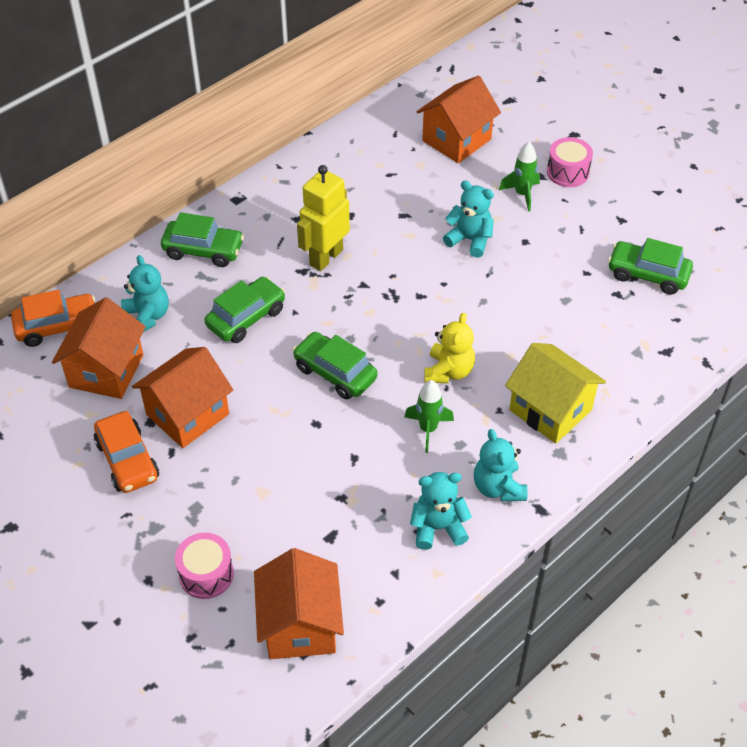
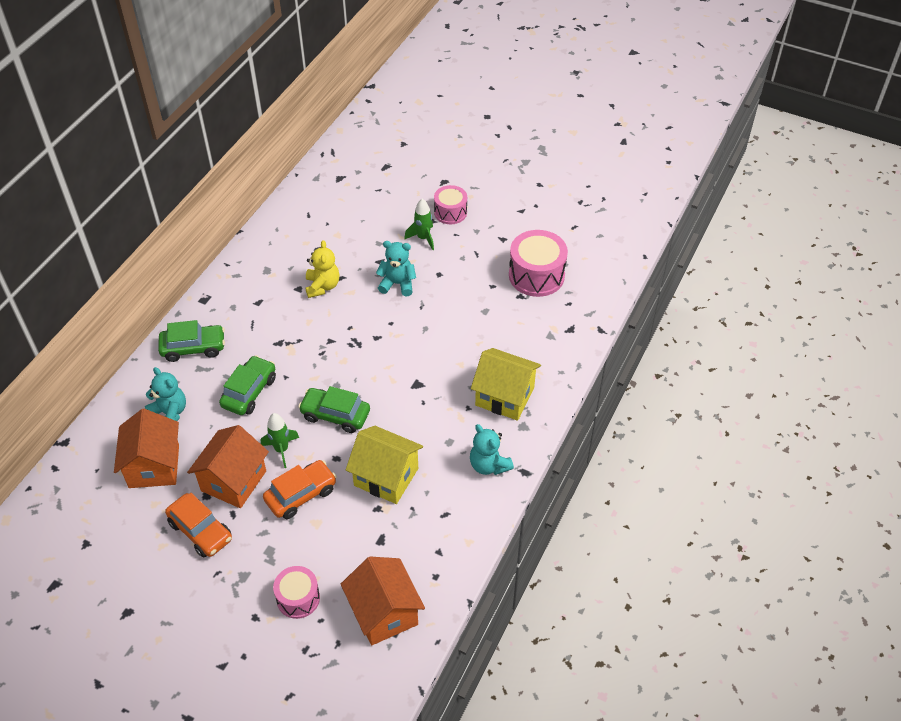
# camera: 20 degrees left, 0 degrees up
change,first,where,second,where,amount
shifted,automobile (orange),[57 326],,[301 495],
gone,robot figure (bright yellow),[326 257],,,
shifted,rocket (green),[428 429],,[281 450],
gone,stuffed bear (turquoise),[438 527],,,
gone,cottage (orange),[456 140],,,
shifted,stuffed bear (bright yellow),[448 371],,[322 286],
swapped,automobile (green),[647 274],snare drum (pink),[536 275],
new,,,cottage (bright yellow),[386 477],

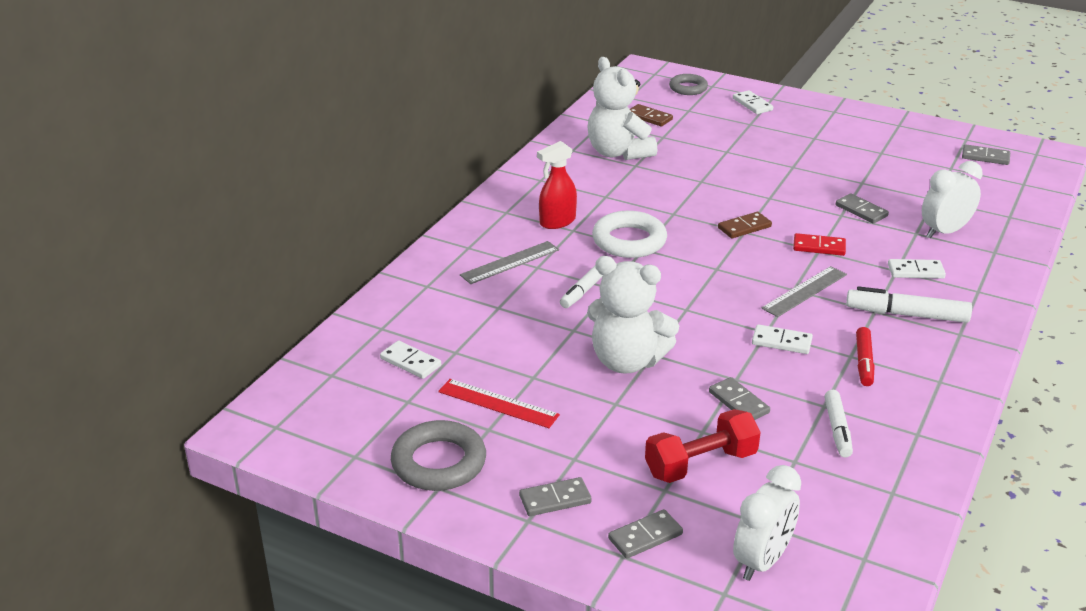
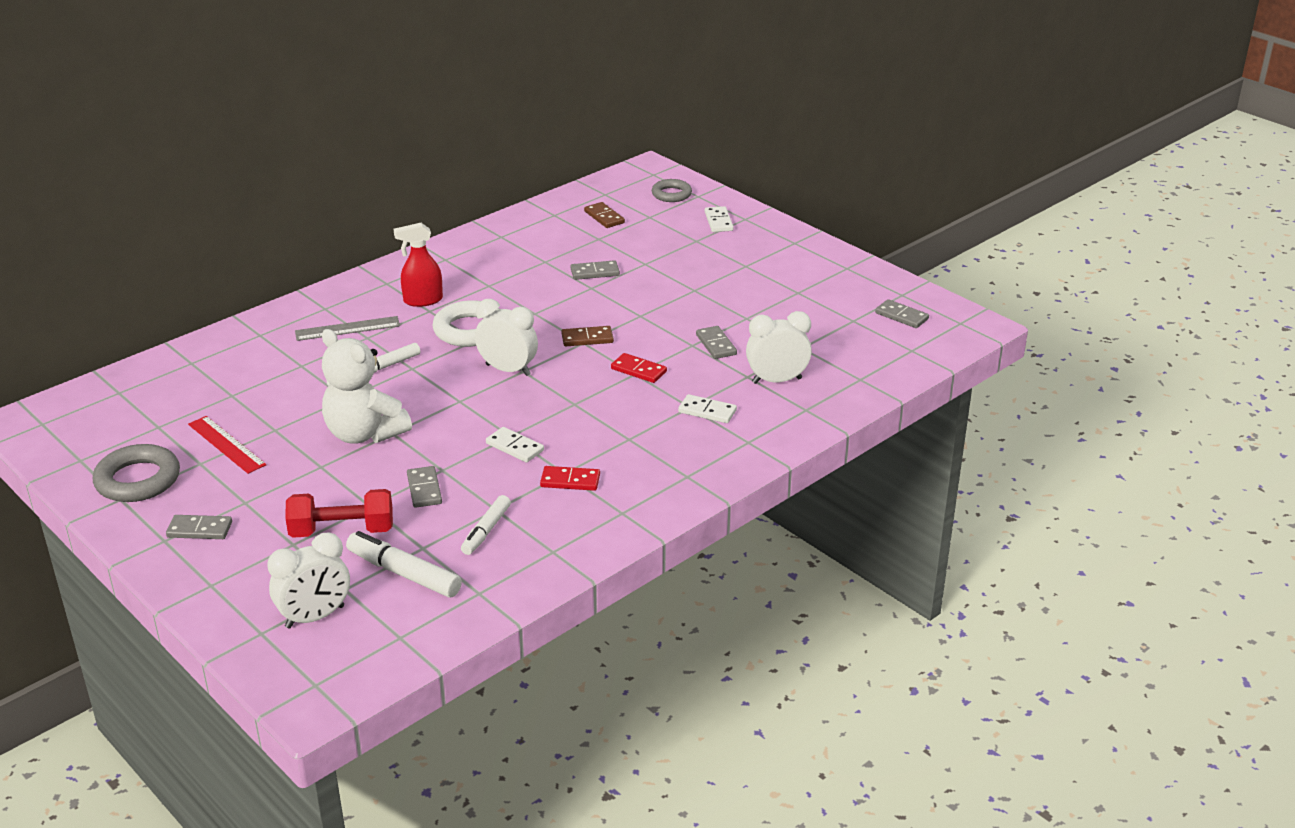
# camera: 20 degrees right, 0 degrees up
change,first,where,second,where,amount
gone,domino tile (pure white),[410 362],,,
gone,stuffed bear (pure white),[618 152],,,
shifted,domino tile (gray),[645 536],,[595 272],
gone,straightedge (gray),[804 291],,,
shifted,felt pen (pure white),[907 315],,[404 574],
swapped,felt pen (scarlet),[864 362],domino tile (scarlet),[570 481],
new,,,alarm clock (pure white),[508 370],

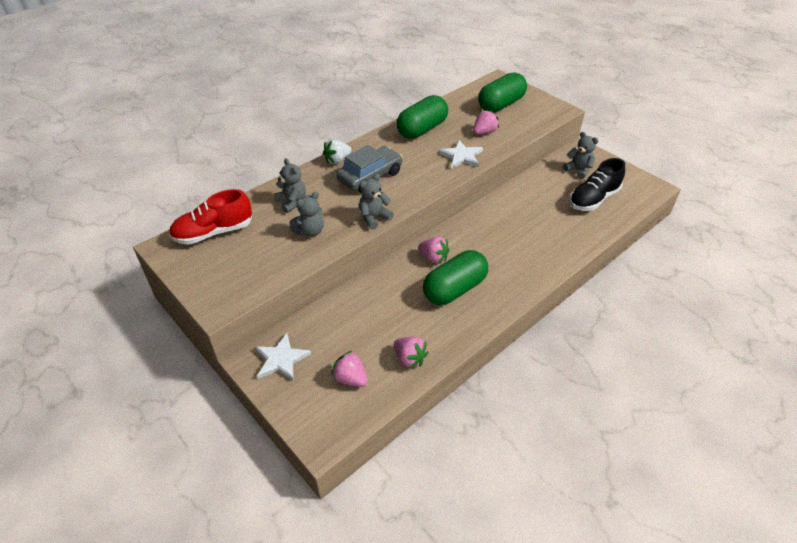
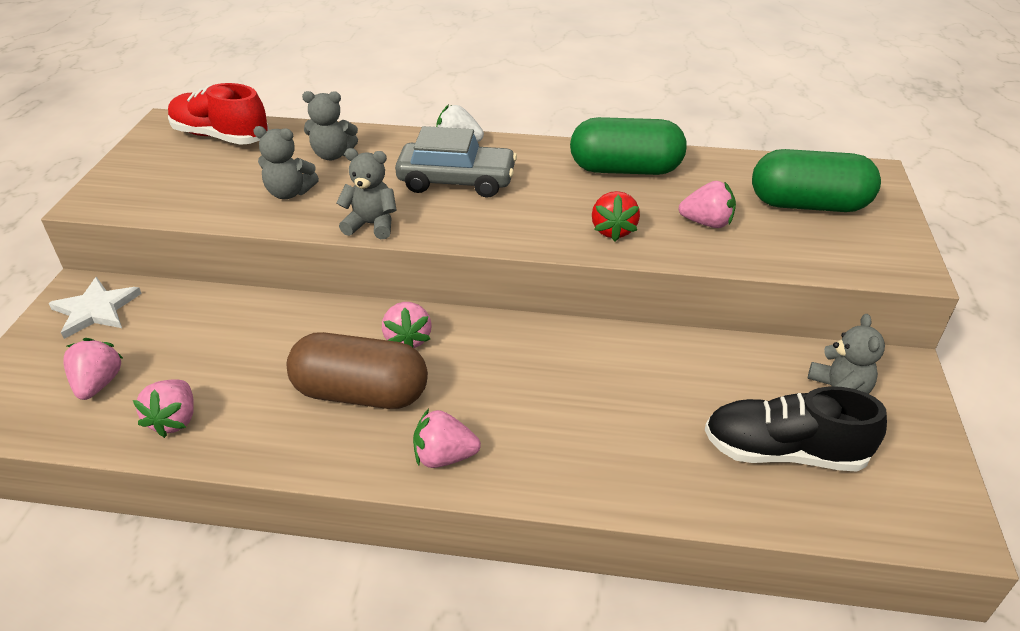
# camera: 50 degrees right, 5 degrees down
change,first,where,second,where,amount
rotated,stuffed bear (gray),[292 202],,[333 155],75 degrees clockwise
repainted,capsule (green),[454 289],capsule (brown),[361 393],
swapped,five-pointed star (pure white),[461 156],strawberry (scarlet),[613 230],
new,,,strawberry (pink),[444 457],

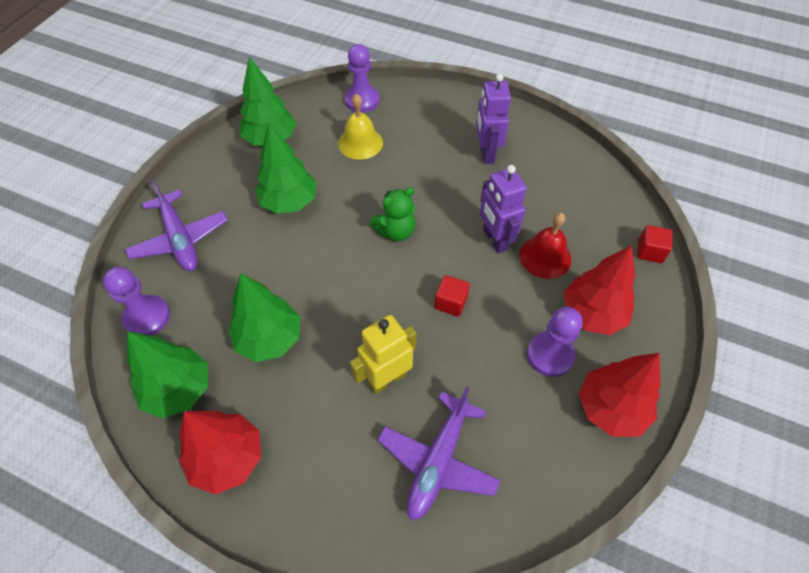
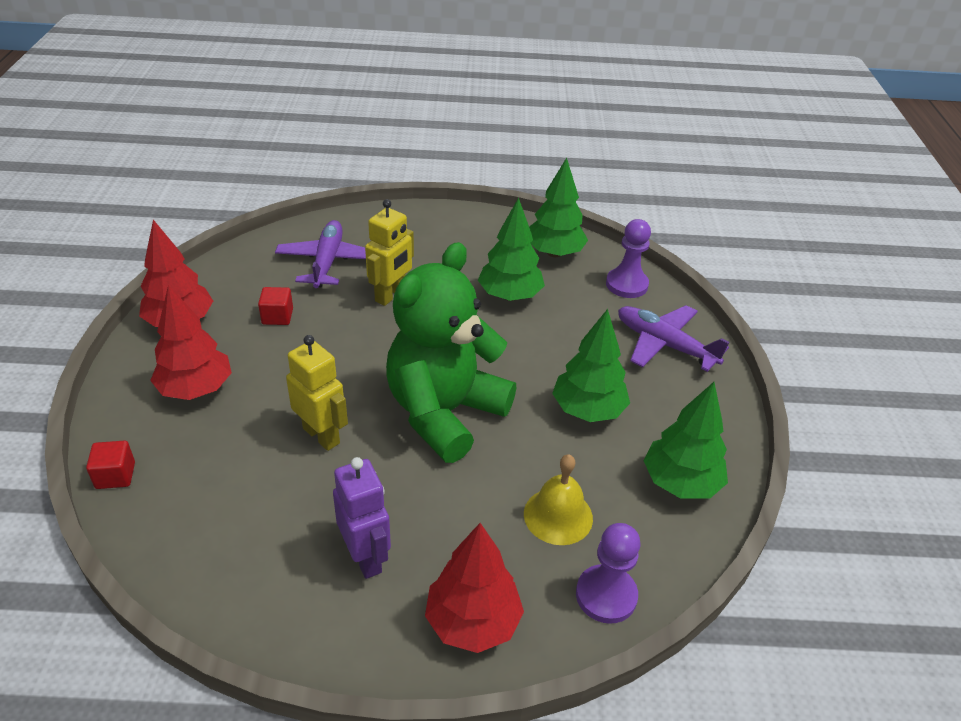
# camera: 155 degrees right, 15 degrees down
change,first,where,second,where,amount
shifted,tree (scarlet),[227 458],,[473 622],
scaled,stuffed bear (green),[395 231],,[444 413],x2.25
shifted,cube (scarlet),[451 302],,[277 316],
repainted,robot figure (violet),[494 240],robot figure (bright yellow),[321 435],
gone,hand bell (scarlet),[545 257],,,
gone,game pawn (violet),[550 355],,,

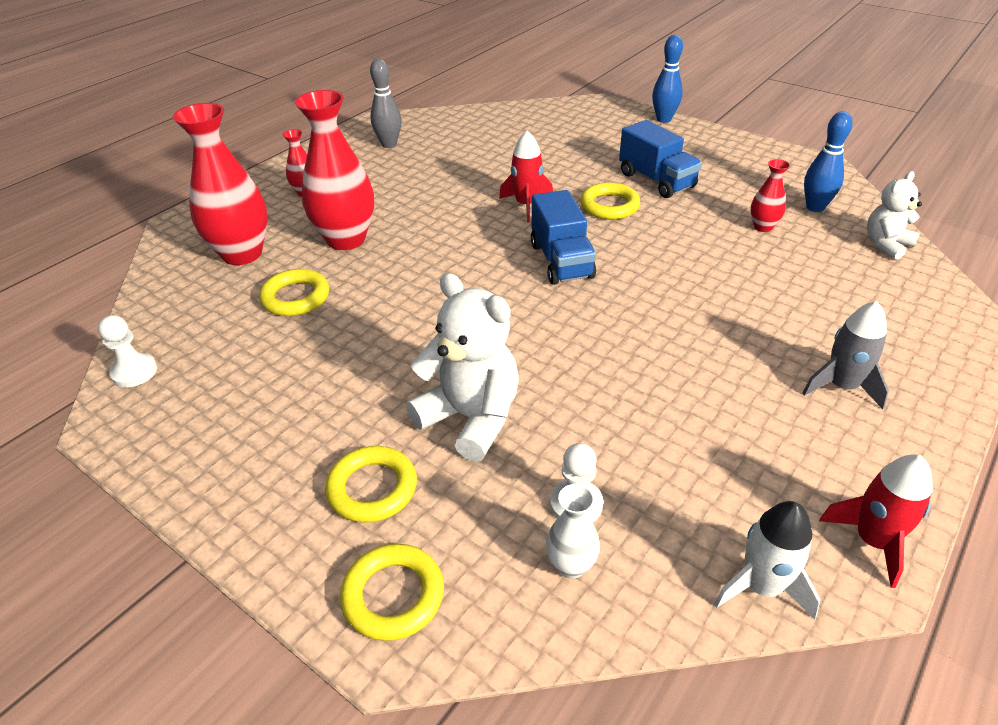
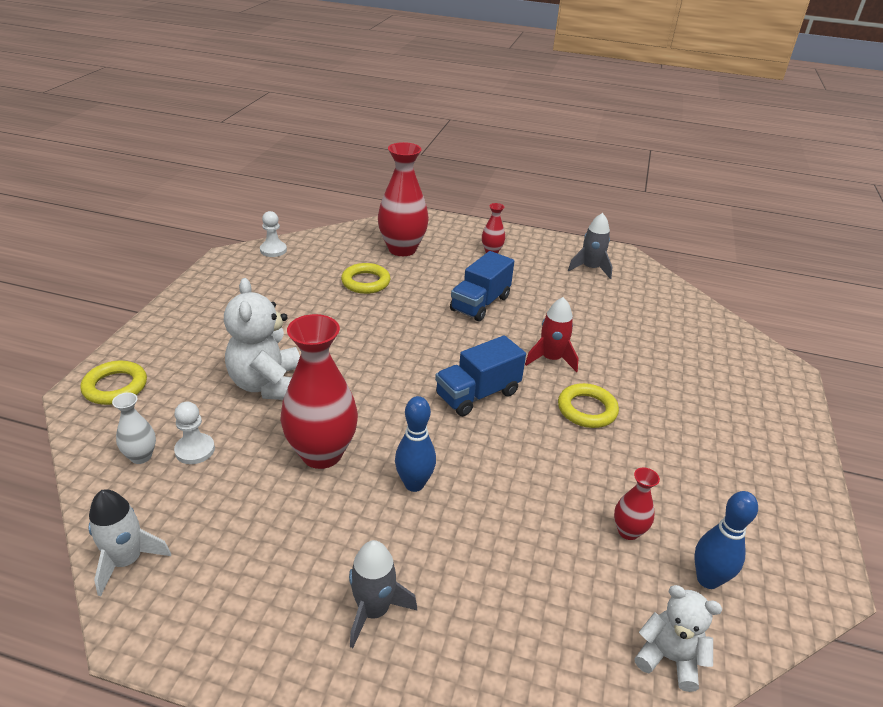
# camera: 65 degrees right, 5 degrees down
change,first,where,second,where,amount
shifted,flower vase (scarlet),[346 239],,[322 453],
gone,hoop (bright yellow),[372 488],,,
swapped,skittle (gray),[389 144],rocket (gray),[590 268],
rotated,stuffed bear (pure white),[471 418],,[268 385],150 degrees clockwise
shifted,lorry (cobalt),[656 181],,[480 304],
shifted,skittle (cobalt),[664 119],,[414 484],
gone,rocket (scarlet),[873 541],,,

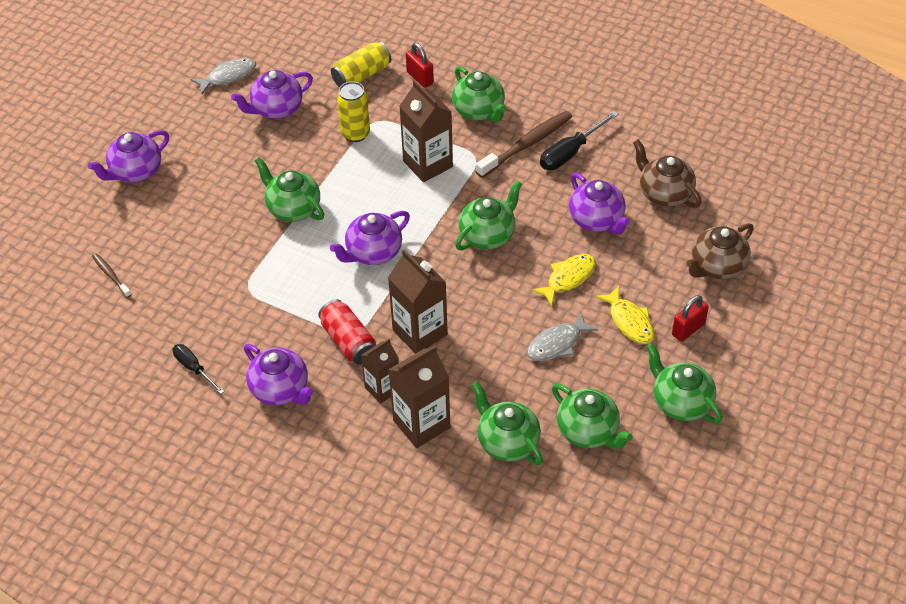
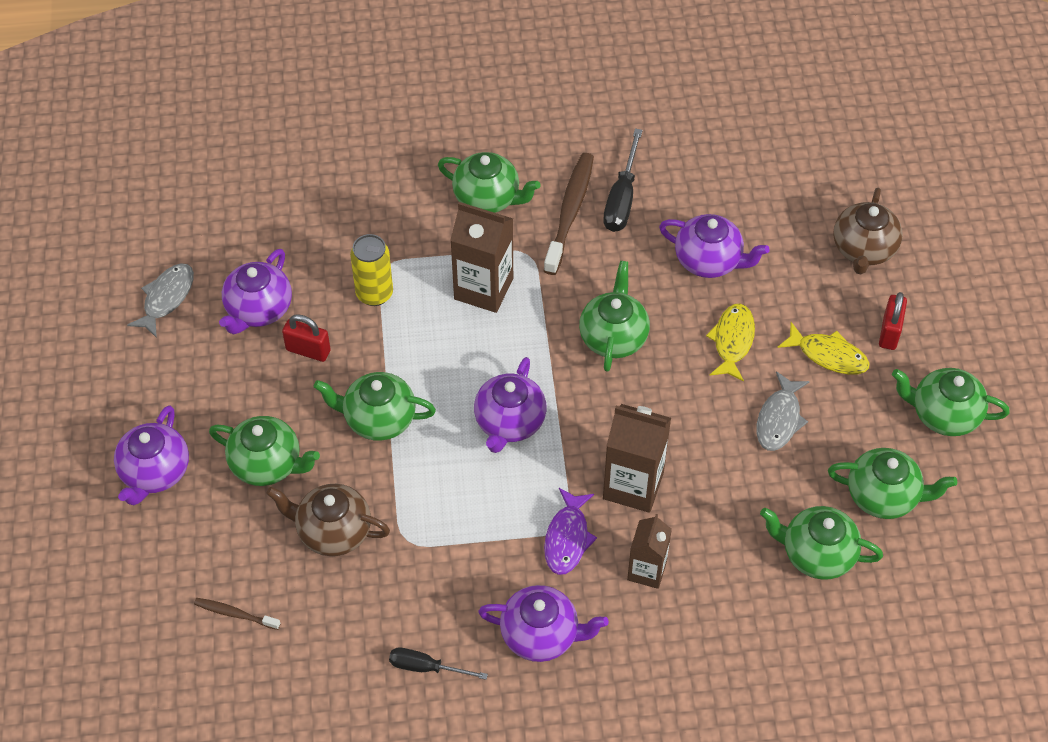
# camera: 35 degrees left, 5 degrees up
change,first,where,second,where,amount
swapped,soda can (scarlet),[348 341],toy fish (violet),[567 538],
gone,soda can (bright yellow),[361 75],,,
gone,milk carton (brown),[421 424],,,
shifted,small lock (scarlet),[420 78],,[308 350],
shifted,teapot (brown),[664 193],,[333 531],
new,,,teapot (green),[267 464],

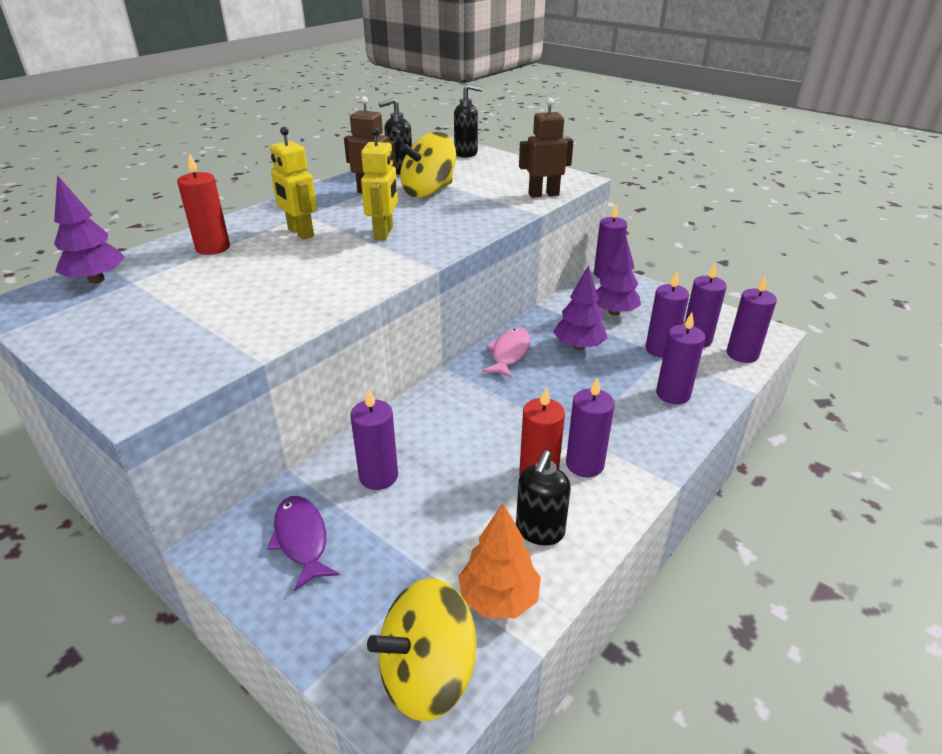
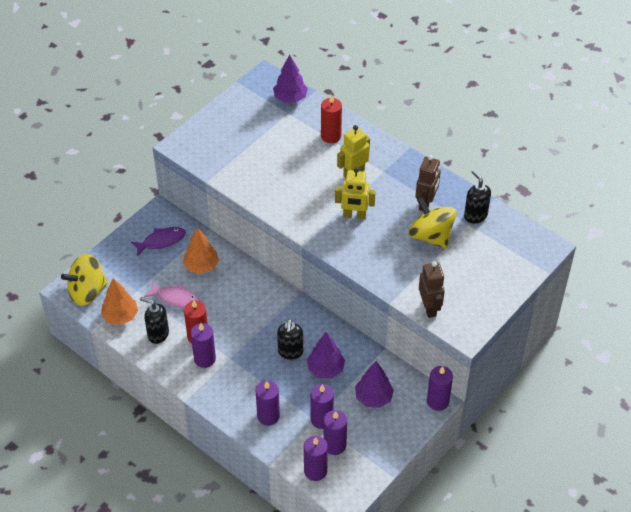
# camera: 90 degrees right, 15 degrees up
change,first,where,second,where,amount
swapped,wax candle (violet),[378 476],tree (orange),[201 266],
rotated,whirligig (bright yellow),[427 674],,[87 292],90 degrees counterclockwise
shifted,pump bottle (jet-black),[466 153],,[290 352],
shifted,toy fish (pink),[509 353],,[176 298],

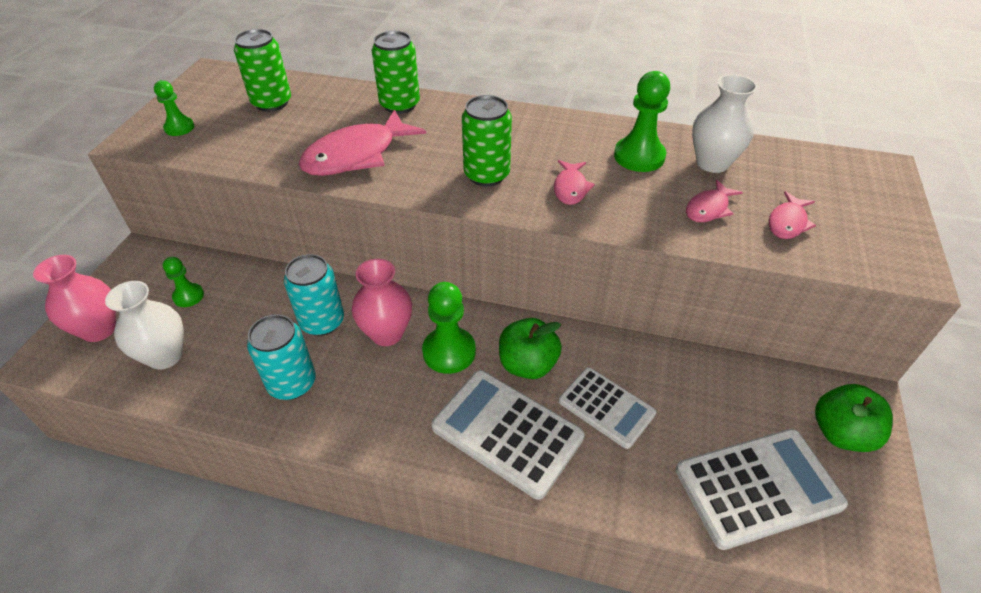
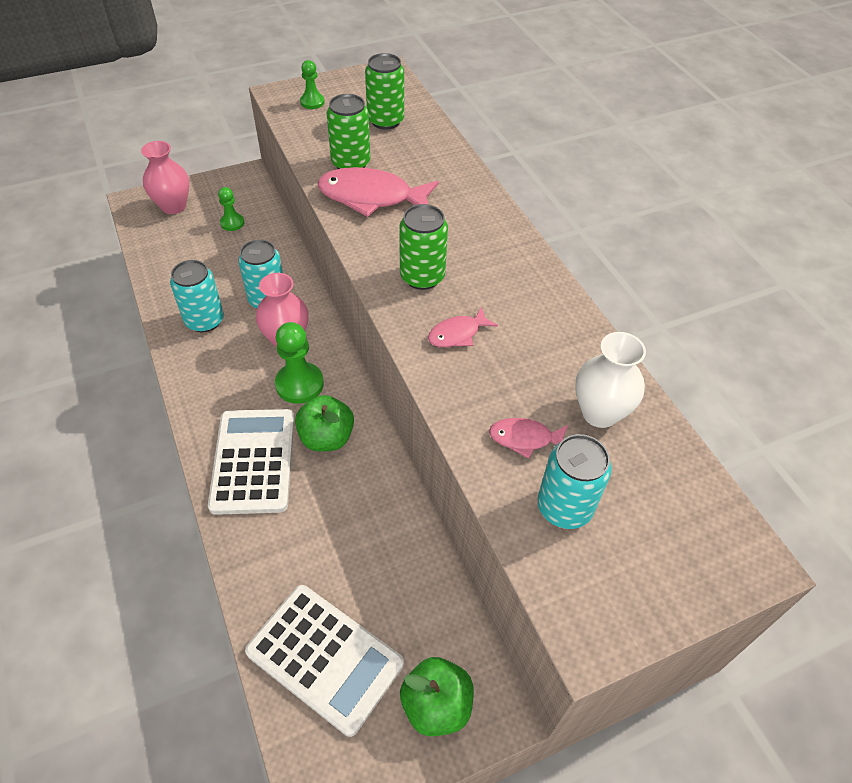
# camera: 50 degrees right, 5 degrees up
change,first,where,second,where,amount
gone,flower vase (pure white),[165 356],,,
shifted,soda can (green),[399 105],,[351 163],
gone,pocket calculator (pure white),[606 407],,,
gone,game pawn (green),[639 156],,,
swapped,toy fish (pink),[787 222],soda can (turquoise),[564 507],

